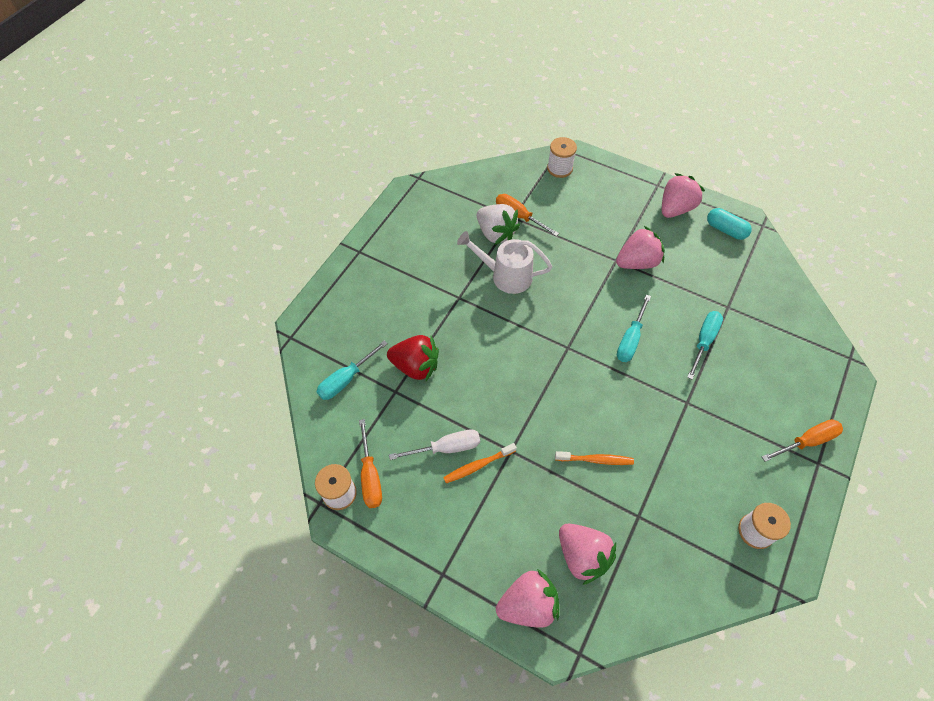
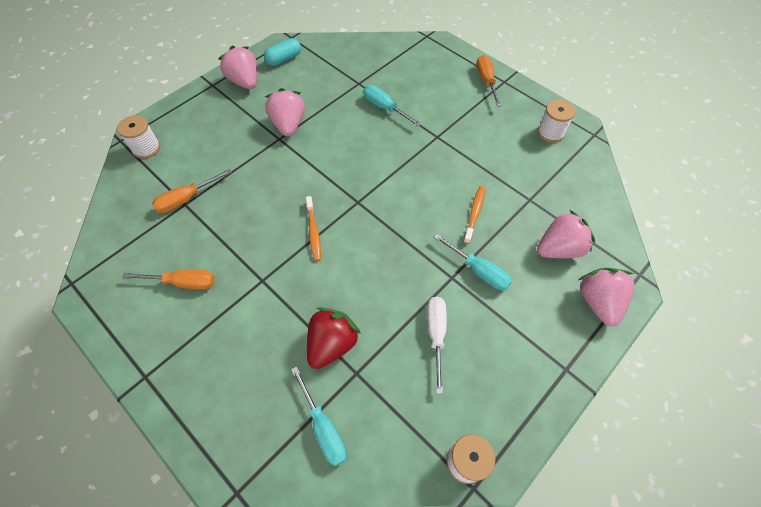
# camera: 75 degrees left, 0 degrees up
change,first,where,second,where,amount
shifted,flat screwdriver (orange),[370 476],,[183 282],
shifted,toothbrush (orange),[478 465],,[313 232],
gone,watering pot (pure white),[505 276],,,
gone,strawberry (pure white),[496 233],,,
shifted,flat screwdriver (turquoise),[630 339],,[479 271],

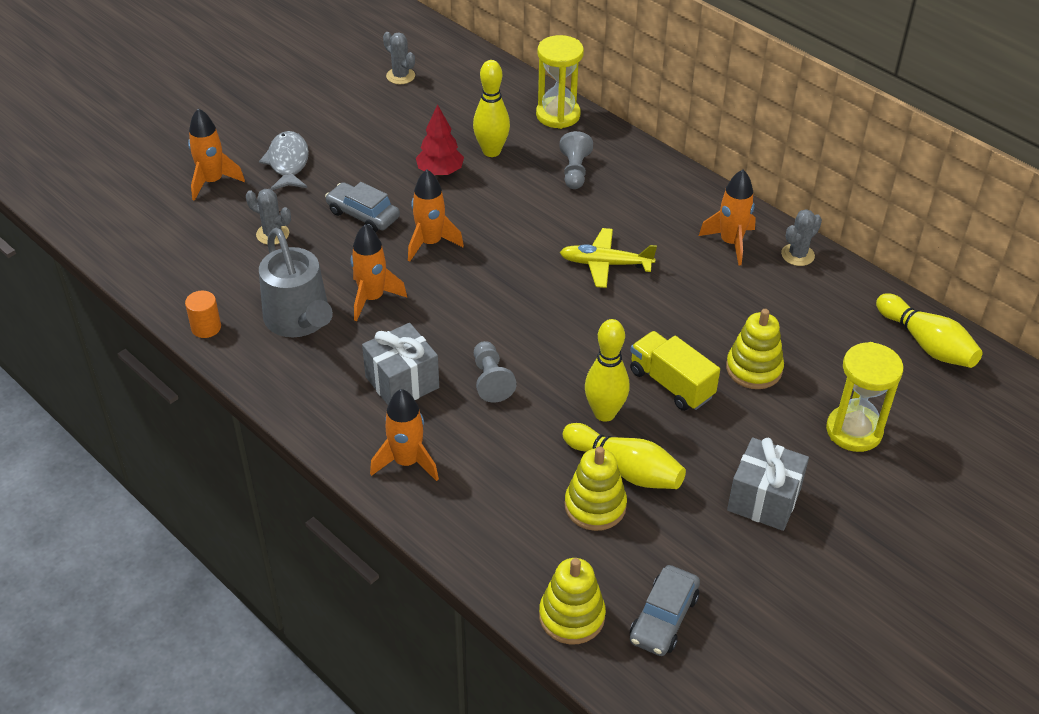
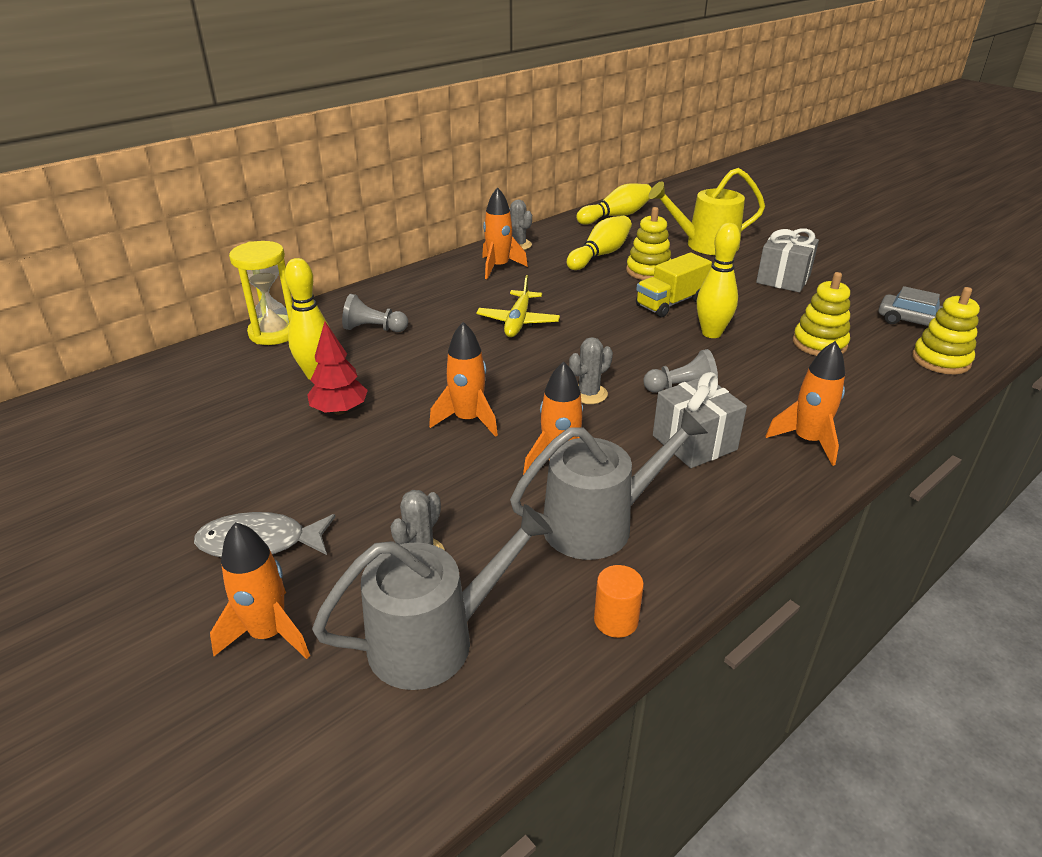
# camera: 85 degrees left, 10 degrees down
change,first,where,second,where,amount
gone,automobile (gray),[363 215],,,
shifted,saguaro cactus (gray),[400 76],,[588 394],
shifted,skittle (bright yellow),[625 469],,[600 255],
swapped,sandglass (bright yellow),[854 431],watering pot (bright yellow),[705 245],
new,,,watering pot (gray),[434 639],

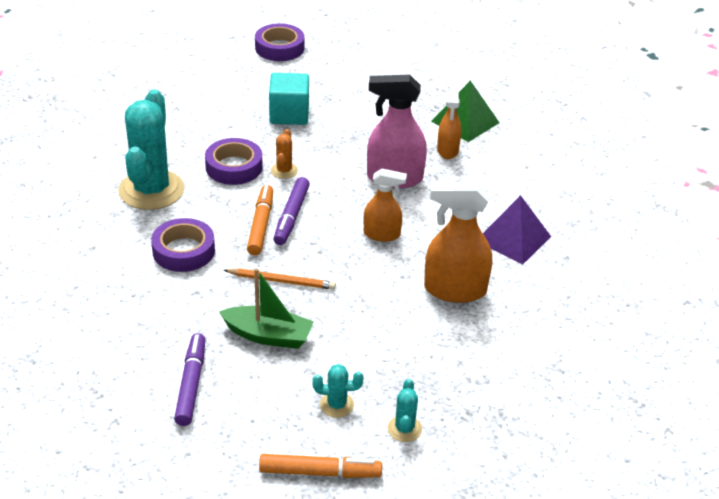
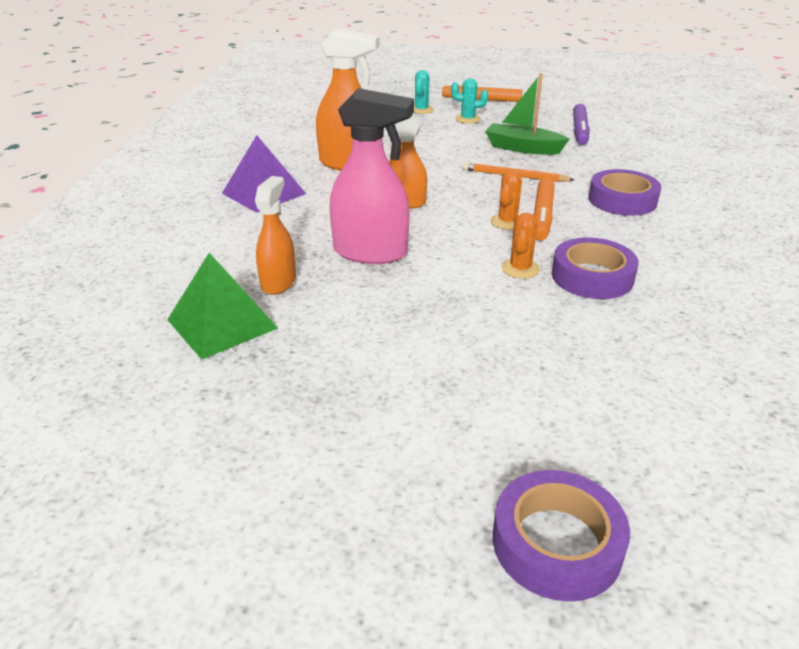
# camera: 170 degrees left, 5 degrees down
change,first,where,second,where,amount
gone,saguaro cactus (turquoise),[151 190],,,
gone,cube (turquoise),[289 114],,,
swapped,felt pen (violet),[291 216],saguaro cactus (orange),[507 222],

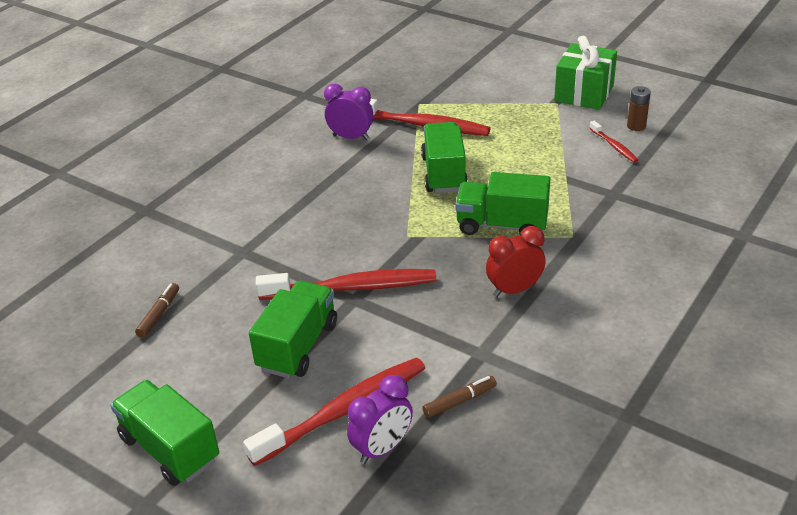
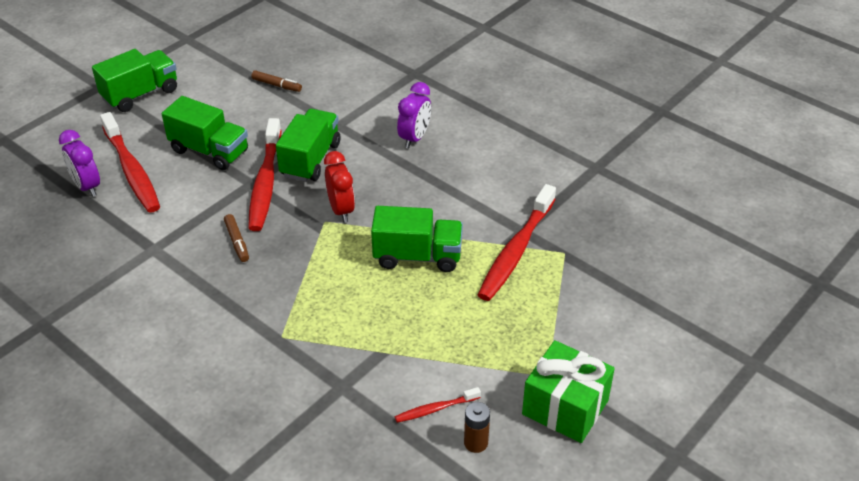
# camera: 95 degrees right, 5 degrees up
change,first,where,second,where,amount
shifted,alarm clock (violet),[351 137],,[414 138],
shifted,felt pen (brown),[459 401],,[237 242],
shifted,lorry (green),[502 225],,[310 160],
shifted,alarm clock (scarlet),[514 290],,[341 210],

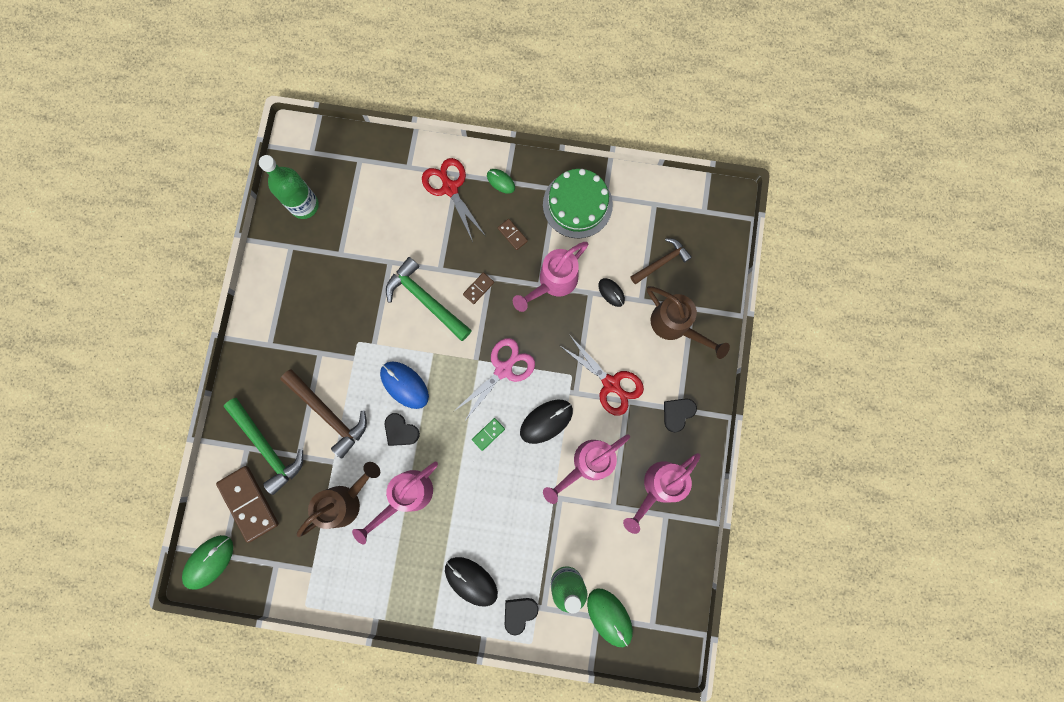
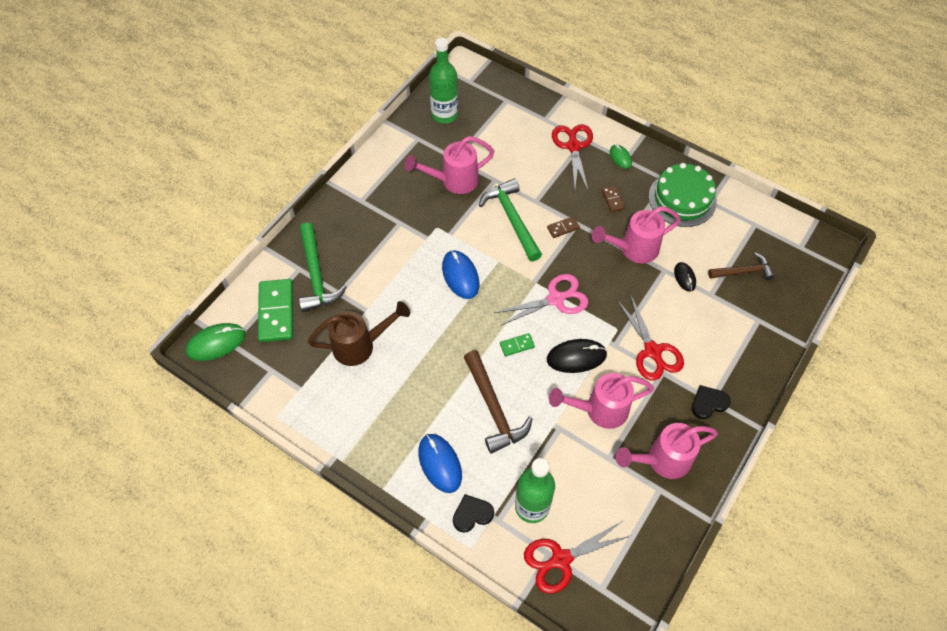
# camera: 25 degrees right, 20 degrees down
change,first,where,second,where,amount
repainted,domino tile (brown),[249 503],domino tile (green),[276 312],
shifted,claw hammer (brown),[328 414],,[493 408],
shifted,watering pot (pink),[406 496],,[453 181],
gone,heart shape (jet-black),[400 431],,,
repainted,mouse (jet-black),[471 581],mouse (cobalt),[440 463],
swapped,mouse (green),[609 617],pair of scissors (scarlet),[561 559],
gone,watering pot (brown),[676 326],,,

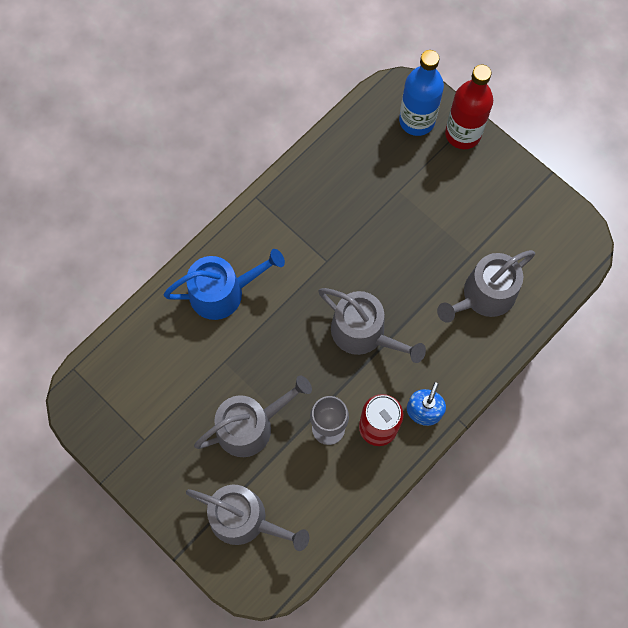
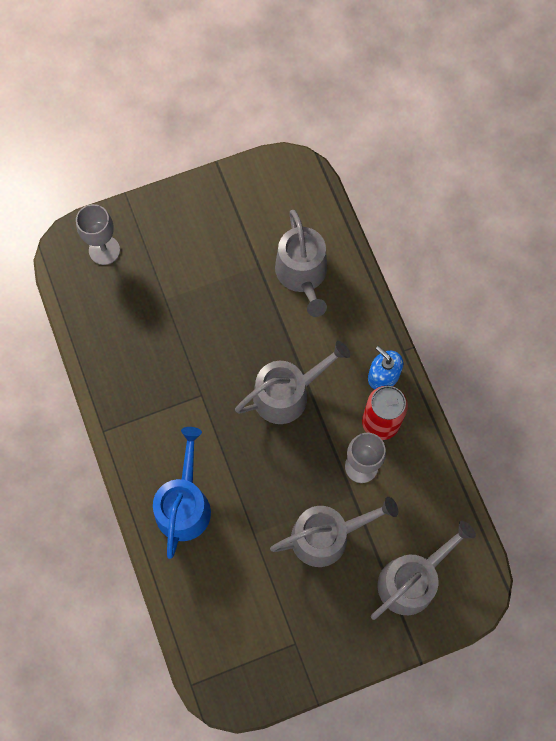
# camera: 65 degrees left, 0 degrees up
change,first,where,second,where,amount
rotated,watering pot (gray),[251 425],,[327 536],75 degrees clockwise
swapped,bottle (cobalt),[417 120],wine glass (gray),[104 250],
gone,bottle (scarlet),[463 134],,,

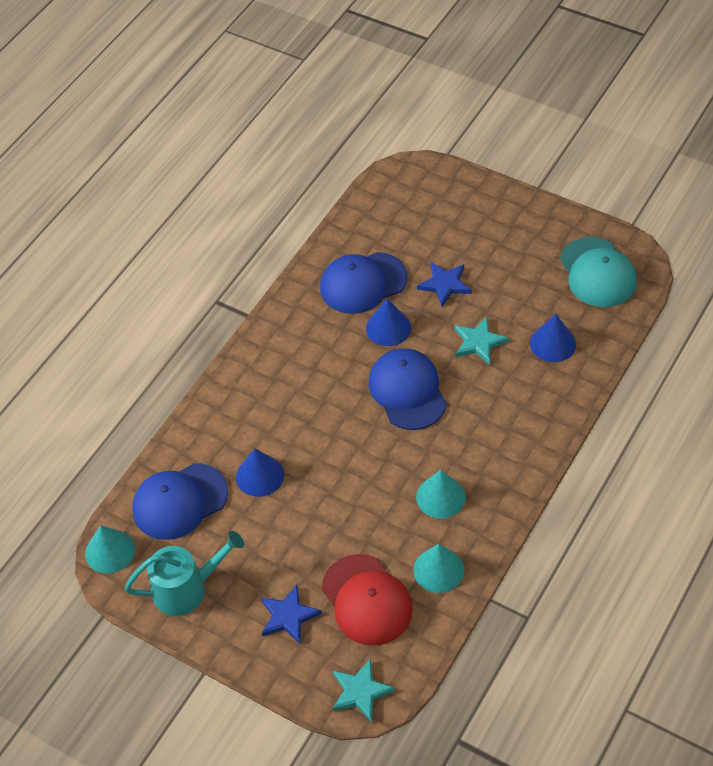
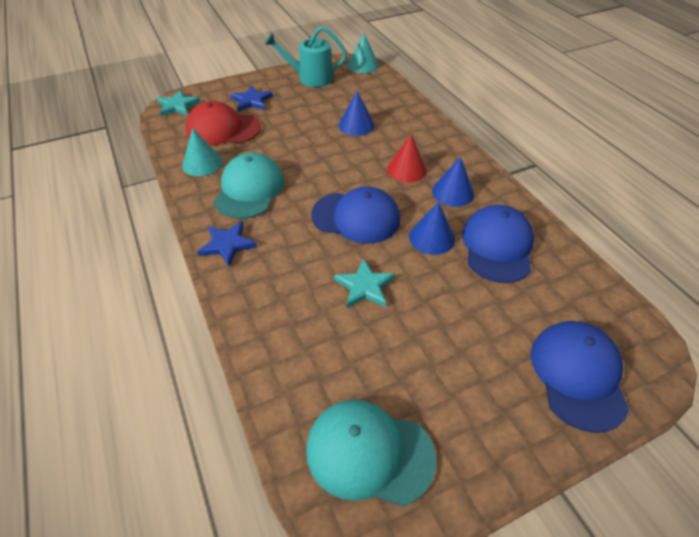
# camera: 120 degrees right, 5 degrees down
change,first,where,second,where,amount
rotated,watering pot (turquoise),[186 589],,[311 78],75 degrees clockwise
shifted,baseball cap (cobalt),[180 501],,[578 375],
swapped,cone shape (turquoise),[440 497],baseball cap (turquoise),[249 189],
shifted,five-pointed star (cobalt),[445 284],,[227 244],
shifted,cone shape (cobalt),[553 343],,[453 192],
new,,,cone shape (scarlet),[407 169],

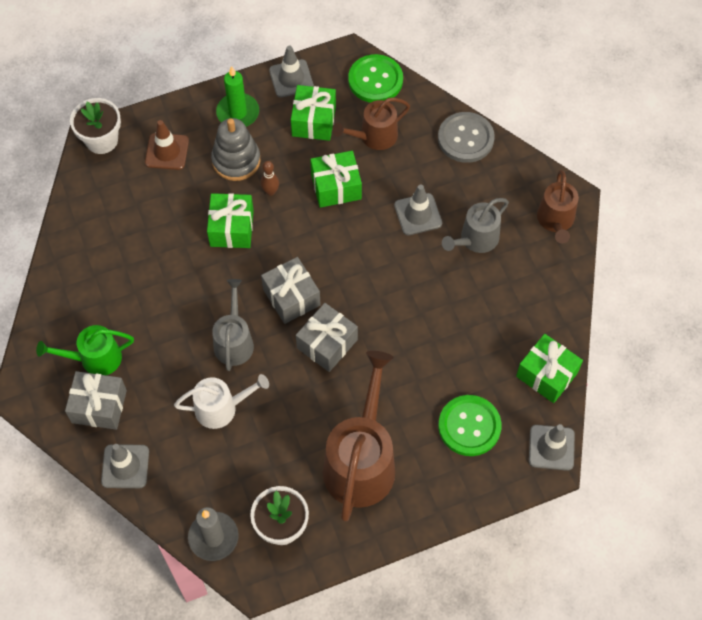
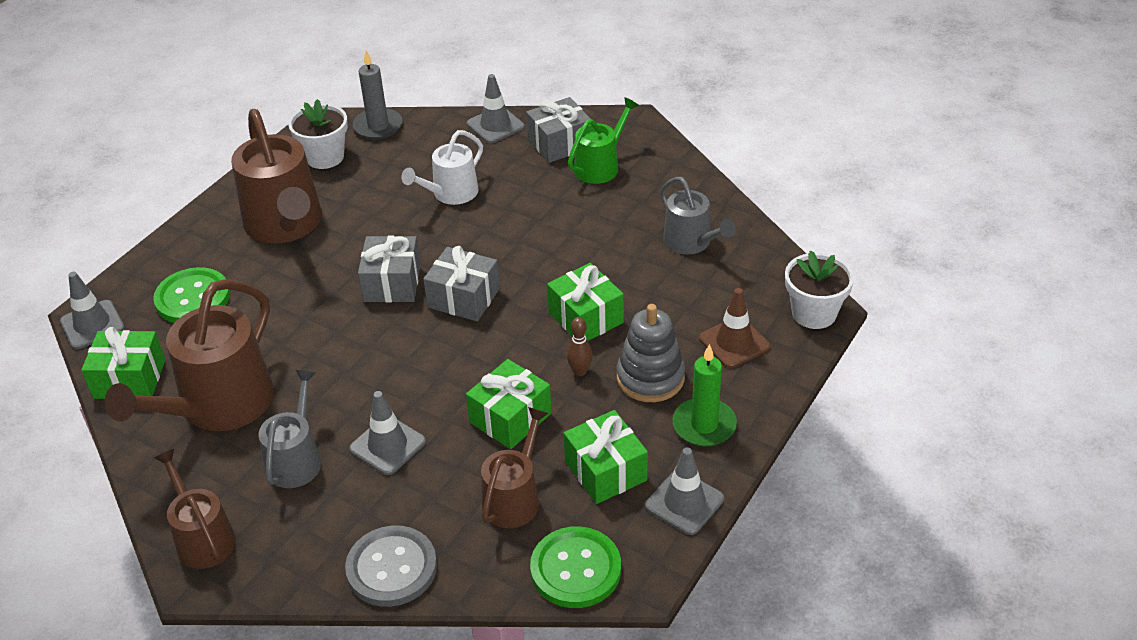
# camera: 145 degrees right, 20 degrees down
change,first,where,second,where,amount
shifted,watering pot (gray),[234 341],,[691 242],
new,,,watering pot (brown),[219 406],

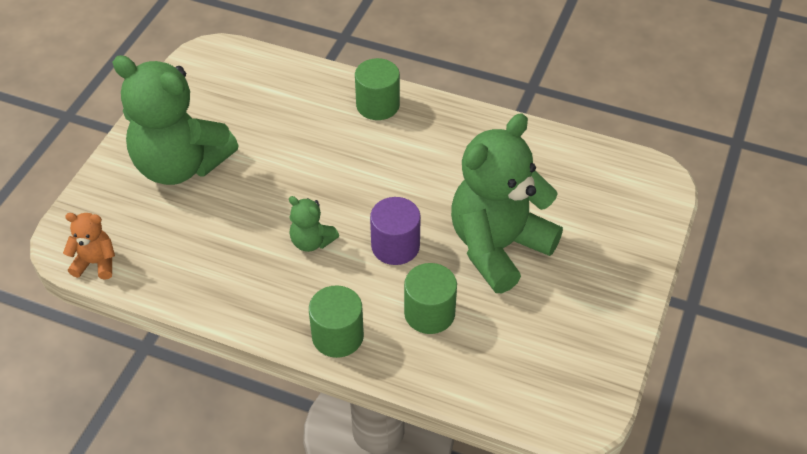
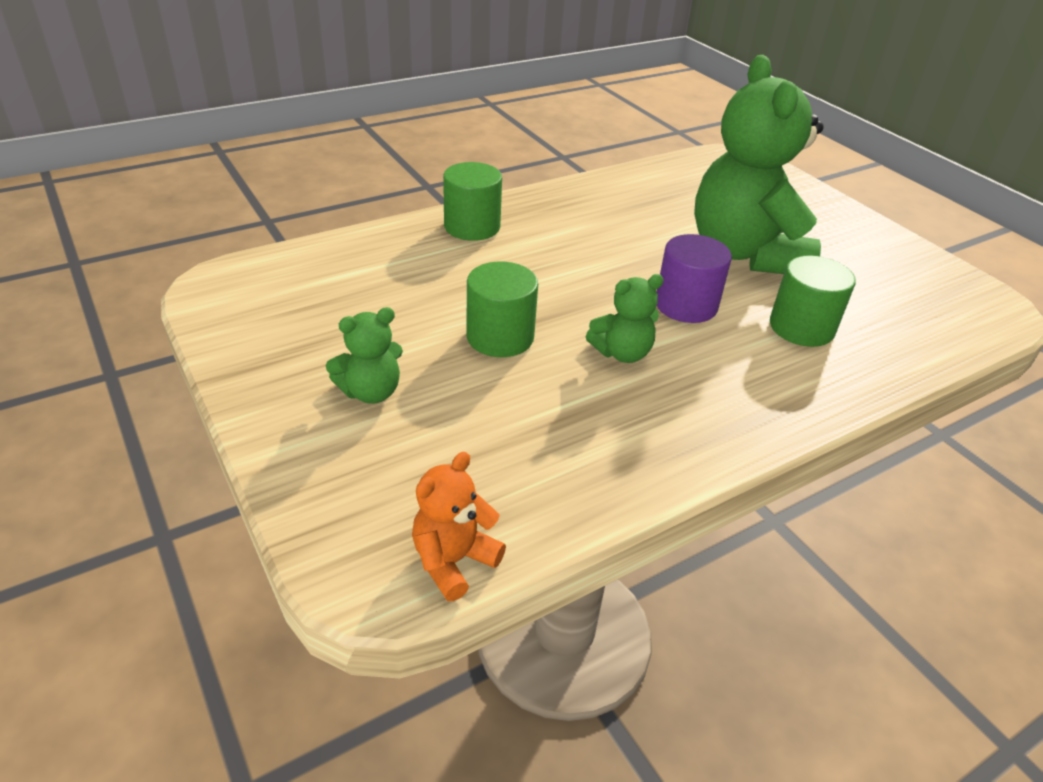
# camera: 55 degrees left, 10 degrees down
change,first,where,second,where,amount
scaled,stuffed bear (green),[180 165],,[371 392],x0.44
shifted,cylinder shape (green),[337 336],,[500 337],

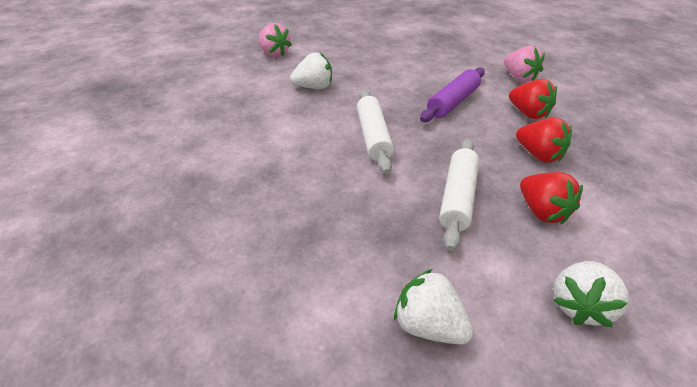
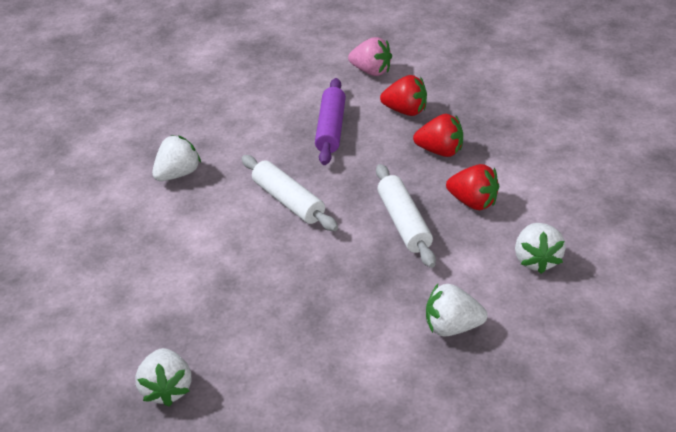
# camera: 30 degrees left, 0 degrees up
change,first,where,second,where,amount
gone,strawberry (pink),[274 54],,,
new,,,strawberry (pure white),[167 389],

